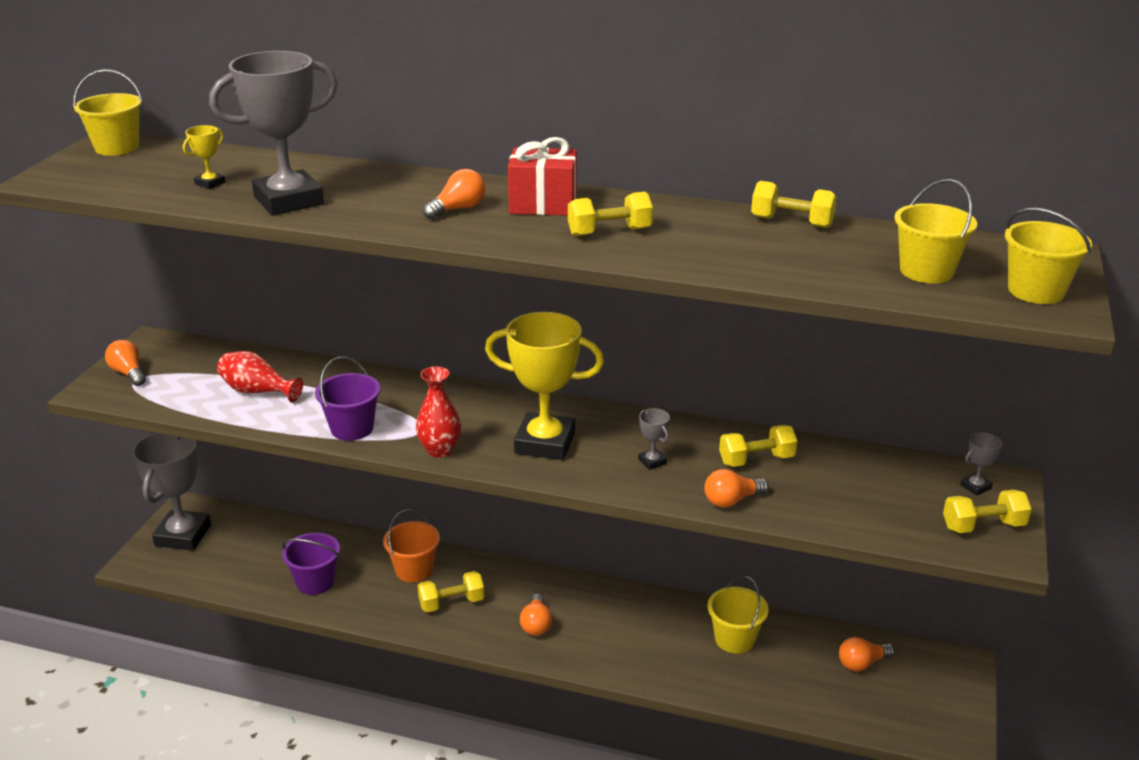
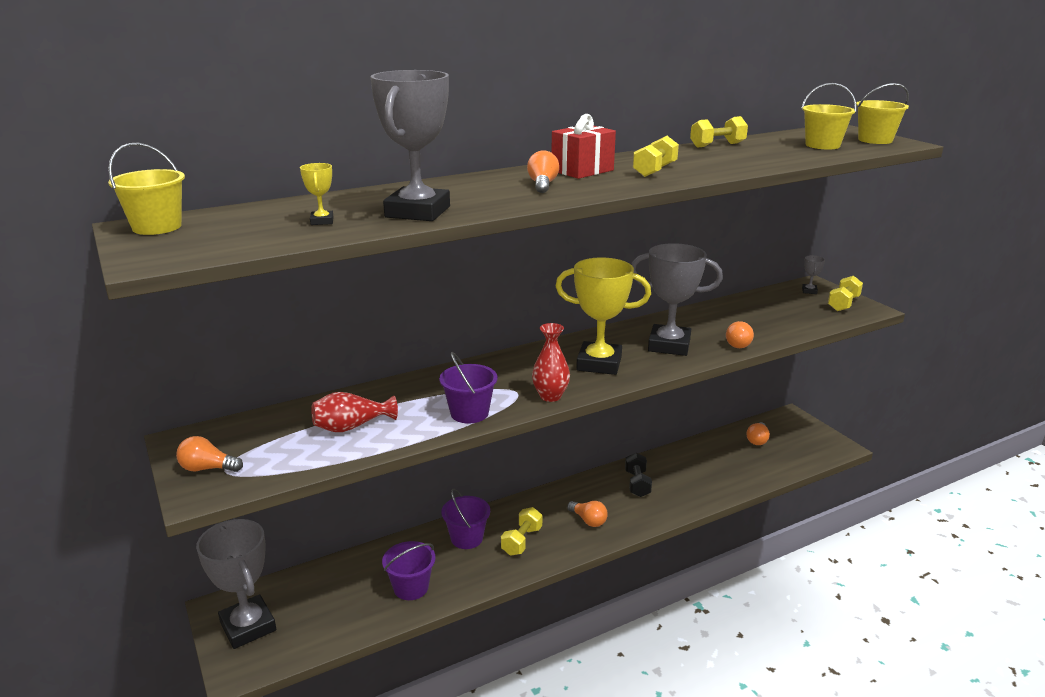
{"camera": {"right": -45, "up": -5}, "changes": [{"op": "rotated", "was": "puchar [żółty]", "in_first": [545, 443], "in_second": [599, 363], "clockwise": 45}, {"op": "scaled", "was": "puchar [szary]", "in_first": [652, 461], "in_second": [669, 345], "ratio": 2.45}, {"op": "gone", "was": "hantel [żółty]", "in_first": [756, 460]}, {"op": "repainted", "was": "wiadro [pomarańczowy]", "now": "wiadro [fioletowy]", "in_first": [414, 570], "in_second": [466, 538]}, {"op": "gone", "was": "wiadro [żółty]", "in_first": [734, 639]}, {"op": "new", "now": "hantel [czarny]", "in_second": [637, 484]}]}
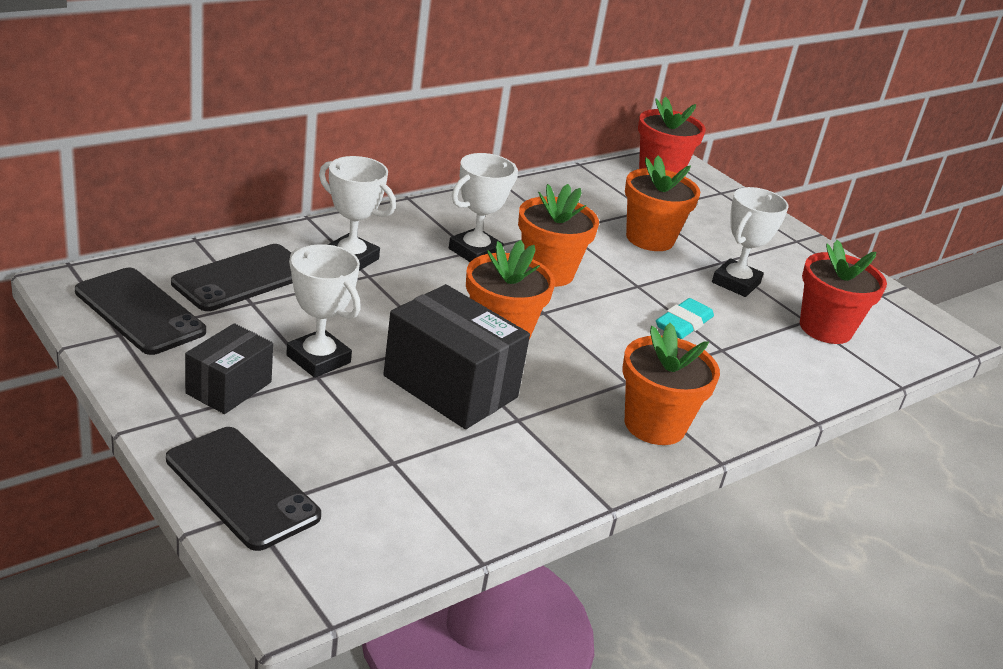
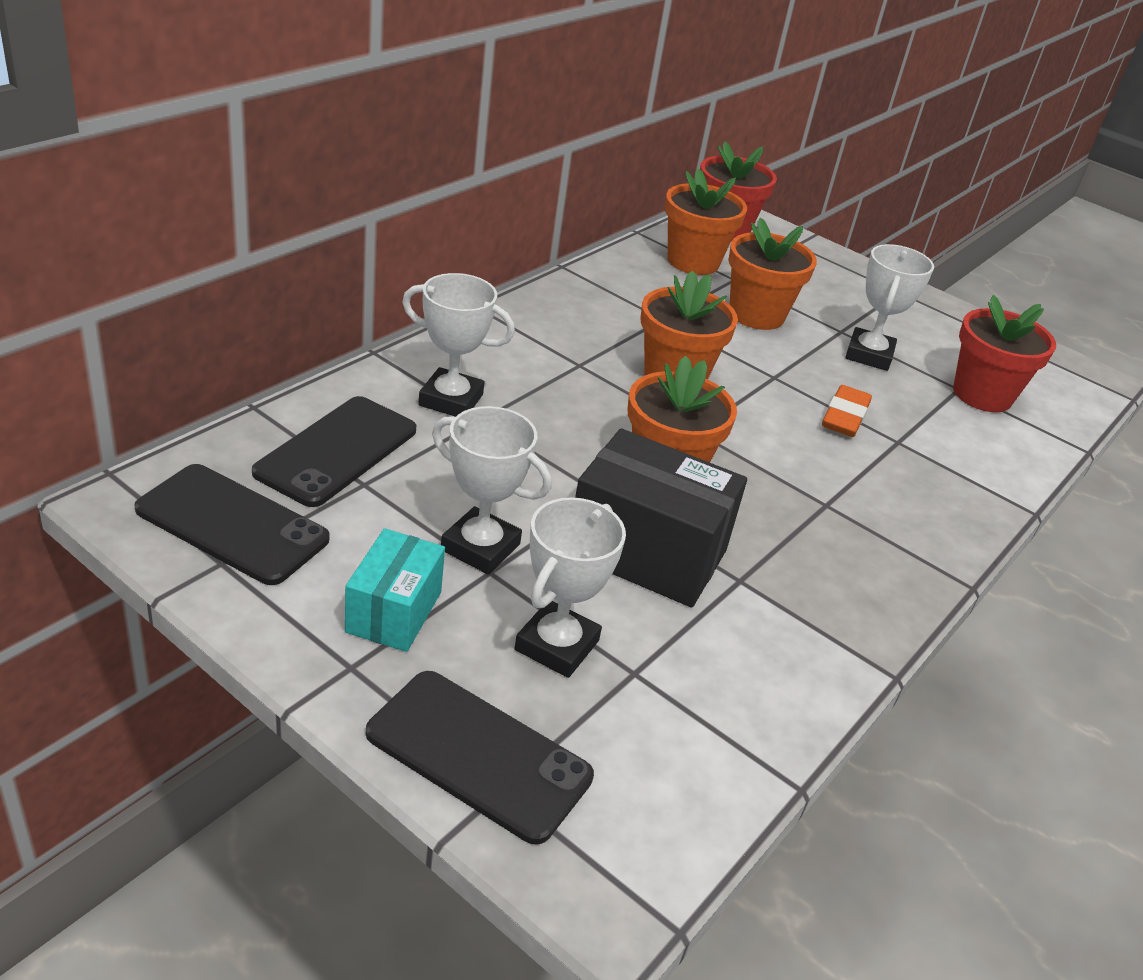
{"camera": {"right": -15, "up": 5}, "changes": [{"op": "shifted", "was": "puchar [biały]", "in_first": [475, 252], "in_second": [557, 645]}, {"op": "repainted", "was": "gumka do mazania [turkusowy]", "now": "gumka do mazania [pomarańczowy]", "in_first": [683, 324], "in_second": [845, 417]}, {"op": "repainted", "was": "pudełko [czarny]", "now": "pudełko [turkusowy]", "in_first": [229, 387], "in_second": [394, 612]}, {"op": "shifted", "was": "doniczka [pomarańczowy]", "in_first": [654, 425], "in_second": [693, 261]}]}
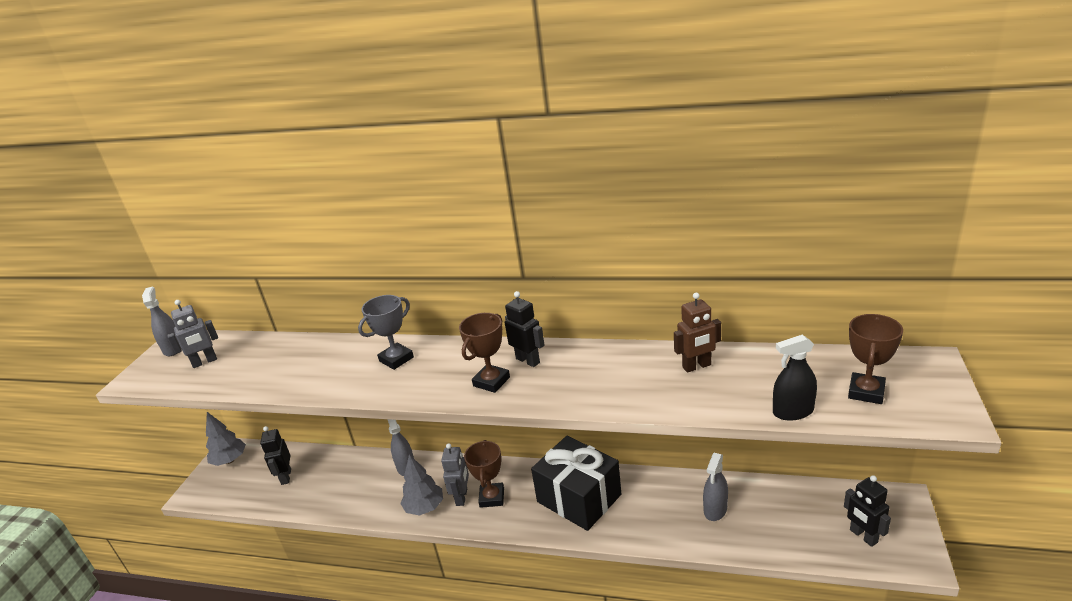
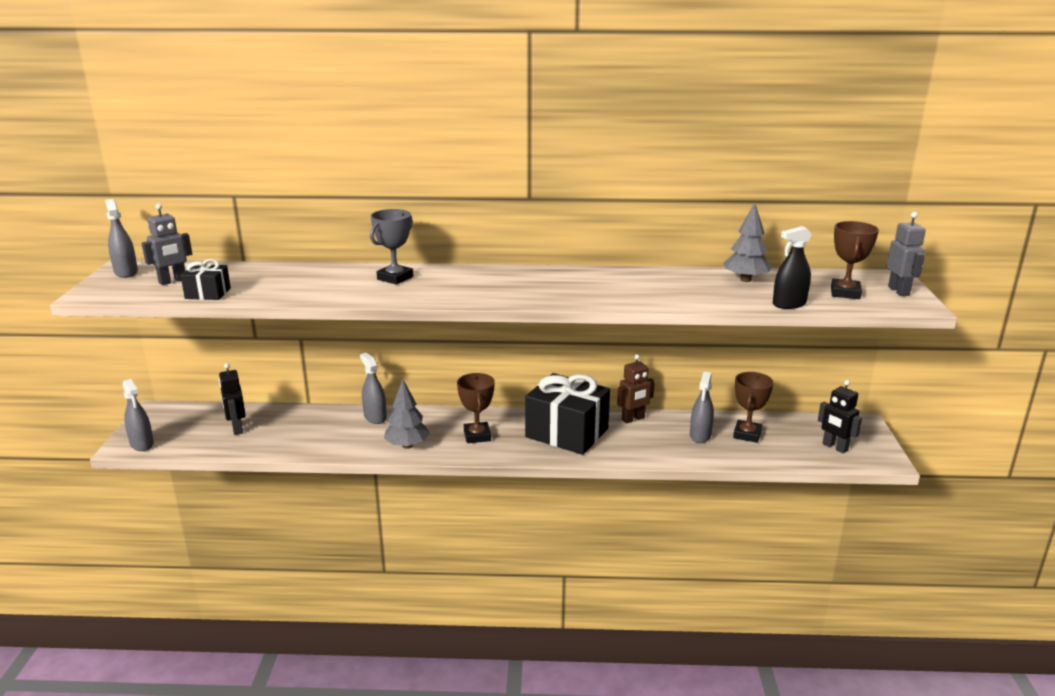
{"camera": {"right": -15, "up": -5}, "changes": [{"op": "gone", "was": "robot [czarny]", "in_first": [528, 360]}, {"op": "shifted", "was": "robot [brązowy]", "in_first": [697, 366], "in_second": [633, 419]}, {"op": "shifted", "was": "puchar [brązowy]", "in_first": [491, 381], "in_second": [747, 434]}, {"op": "shifted", "was": "drzewko [szary]", "in_first": [230, 460], "in_second": [745, 280]}, {"op": "shifted", "was": "robot [szary]", "in_first": [462, 497], "in_second": [899, 291]}, {"op": "new", "now": "prezent [czarny]", "in_second": [208, 293]}, {"op": "new", "now": "spryskiwacz [szary]", "in_second": [142, 444]}]}
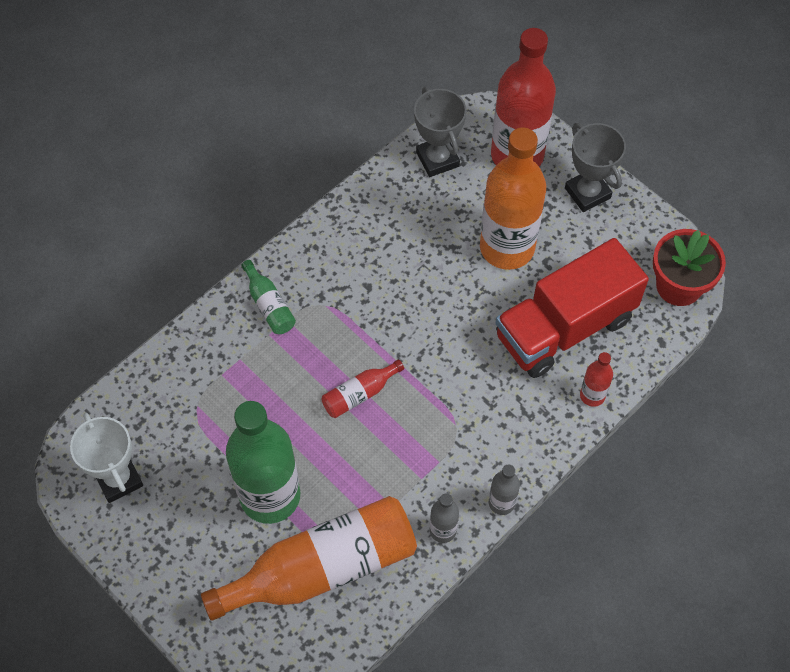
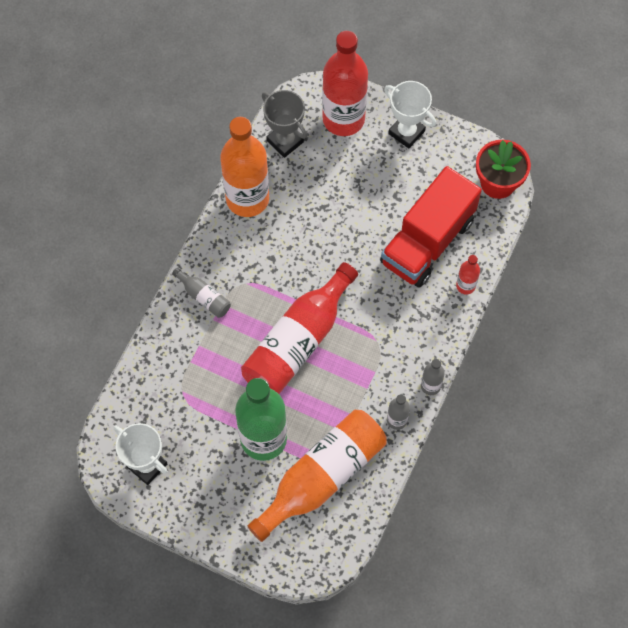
{"camera": {"right": -20, "up": 5}, "changes": [{"op": "repainted", "was": "puchar [szary]", "now": "puchar [biały]", "in_first": [587, 193], "in_second": [406, 132]}, {"op": "shifted", "was": "butelka [pomarańczowy]", "in_first": [507, 247], "in_second": [247, 199]}, {"op": "repainted", "was": "butelka [zielony]", "now": "butelka [szary]", "in_first": [269, 305], "in_second": [204, 297]}, {"op": "scaled", "was": "butelka [czerwony]", "in_first": [359, 394], "in_second": [298, 342], "ratio": 2.26}]}
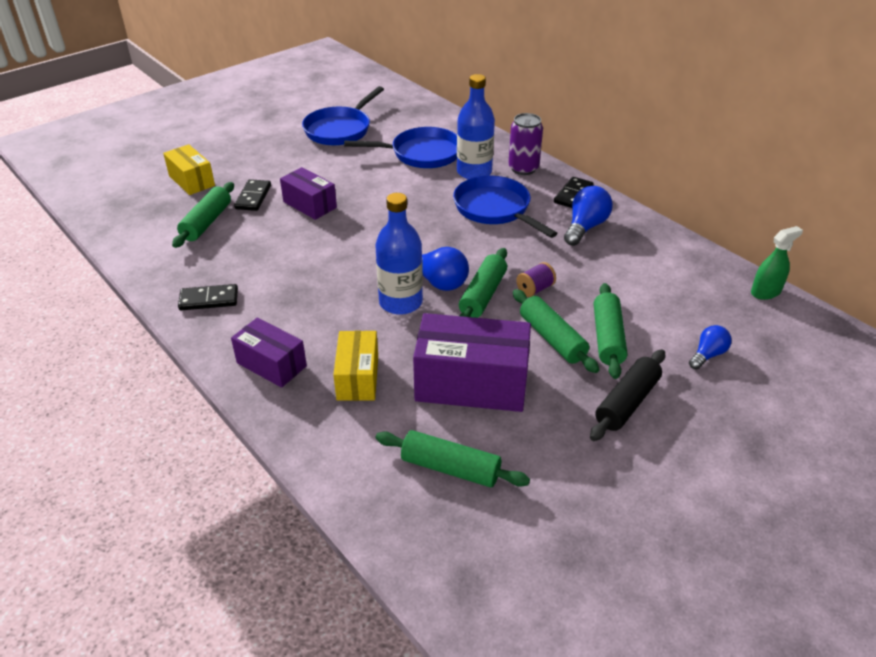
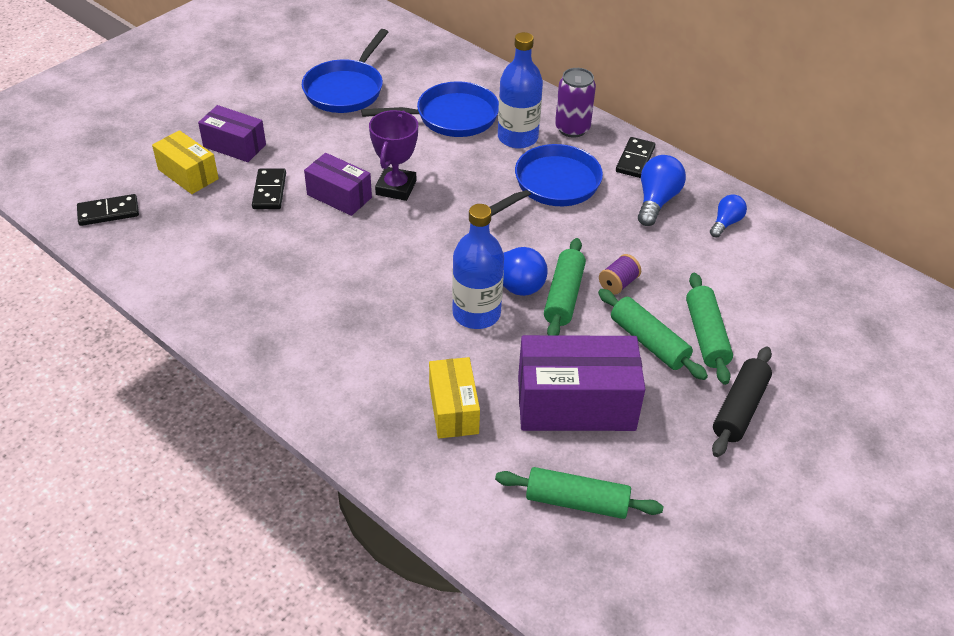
{"camera": {"right": -10, "up": 5}, "changes": [{"op": "rotated", "was": "patelnia [niebieski]", "in_first": [495, 209], "in_second": [552, 185], "clockwise": 90}, {"op": "gone", "was": "wałek do ciasta [zielony]", "in_first": [207, 222]}, {"op": "gone", "was": "spryskiwacz [zielony]", "in_first": [765, 292]}, {"op": "shifted", "was": "kostka domina [czarny]", "in_first": [209, 299], "in_second": [108, 212]}, {"op": "shifted", "was": "pudełko [fioletowy]", "in_first": [271, 364], "in_second": [234, 146]}, {"op": "shifted", "was": "żarówka [niebieski]", "in_first": [707, 355], "in_second": [726, 223]}, {"op": "new", "now": "puchar [fioletowy]", "in_second": [396, 188]}]}
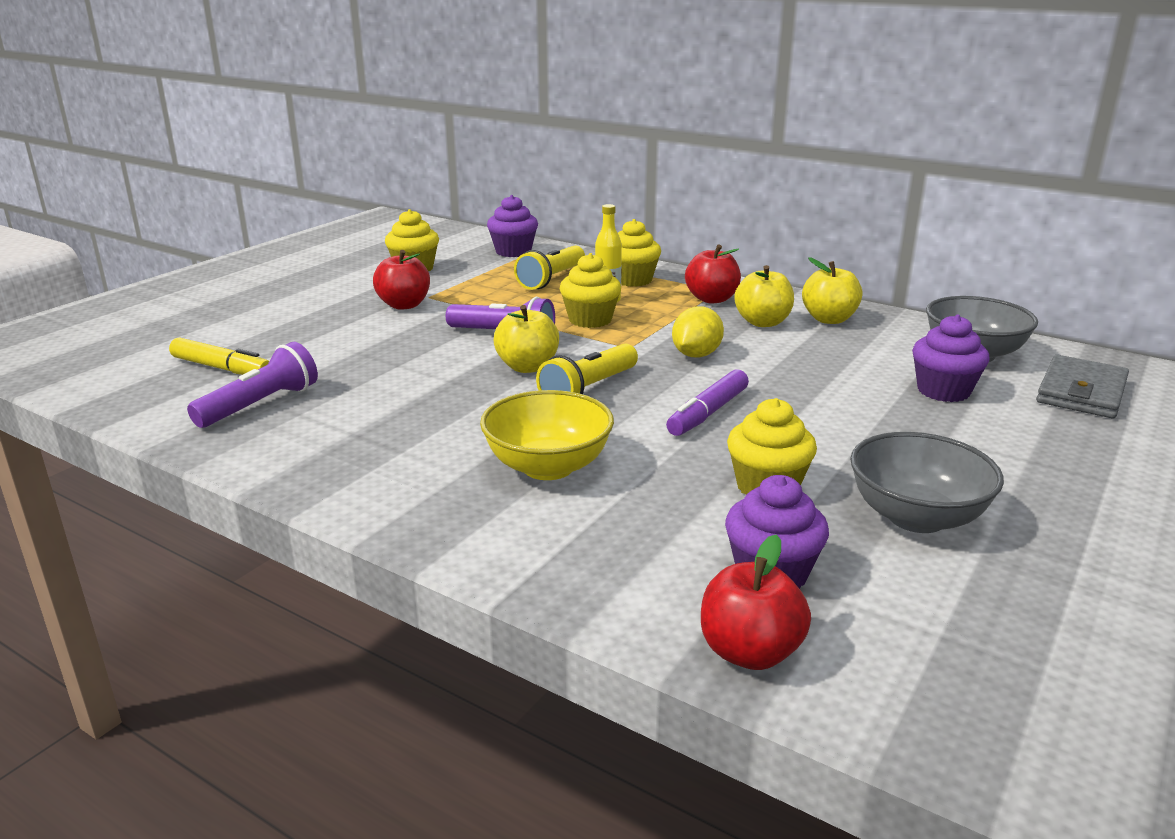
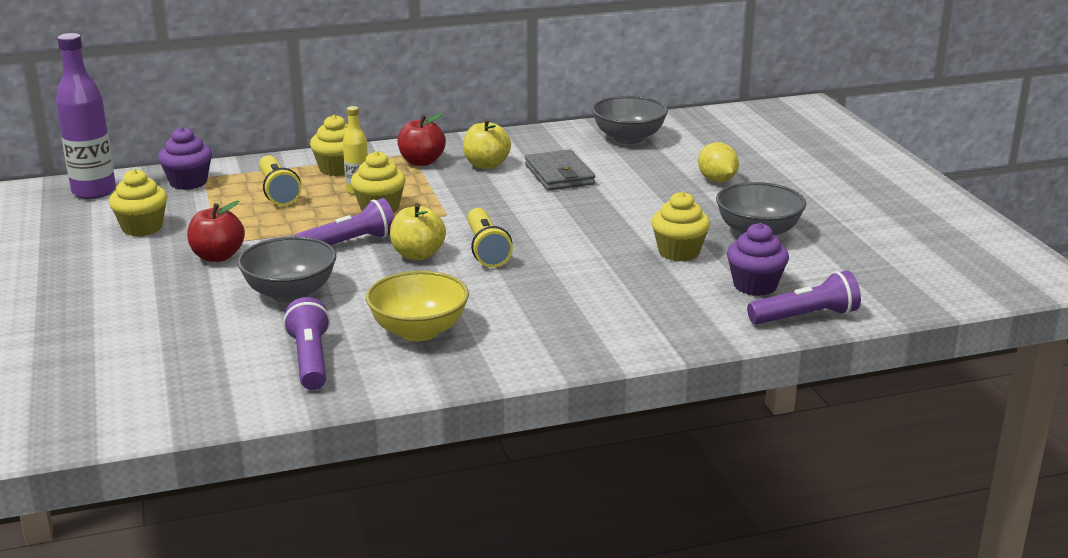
{"camera": {"right": -50, "up": 0}, "changes": [{"op": "gone", "was": "jabłko [żółty]", "in_first": [829, 319]}, {"op": "shifted", "was": "cytryna [żółty]", "in_first": [696, 355], "in_second": [717, 180]}, {"op": "gone", "was": "muffinka [fioletowy]", "in_first": [943, 391]}, {"op": "gone", "was": "flamaster [żółty]", "in_first": [221, 368]}, {"op": "shifted", "was": "portfel [szary]", "in_first": [1081, 392], "in_second": [559, 175]}, {"op": "gone", "was": "flamaster [fioletowy]", "in_first": [708, 413]}, {"op": "shifted", "was": "miska [żółty]", "in_first": [548, 467], "in_second": [419, 331]}, {"op": "swapped", "was": "jabłko [czerwony]", "now": "latarka [fioletowy]", "in_first": [749, 652], "in_second": [806, 317]}, {"op": "new", "now": "butelka [fioletowy]", "in_second": [94, 191]}, {"op": "new", "now": "miska [szary]", "in_second": [290, 293]}]}
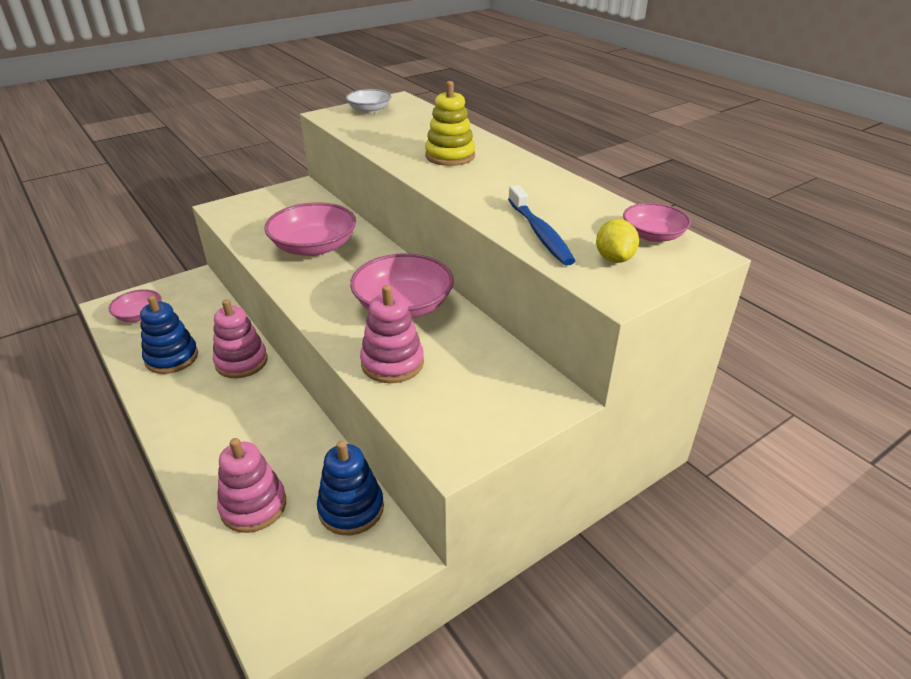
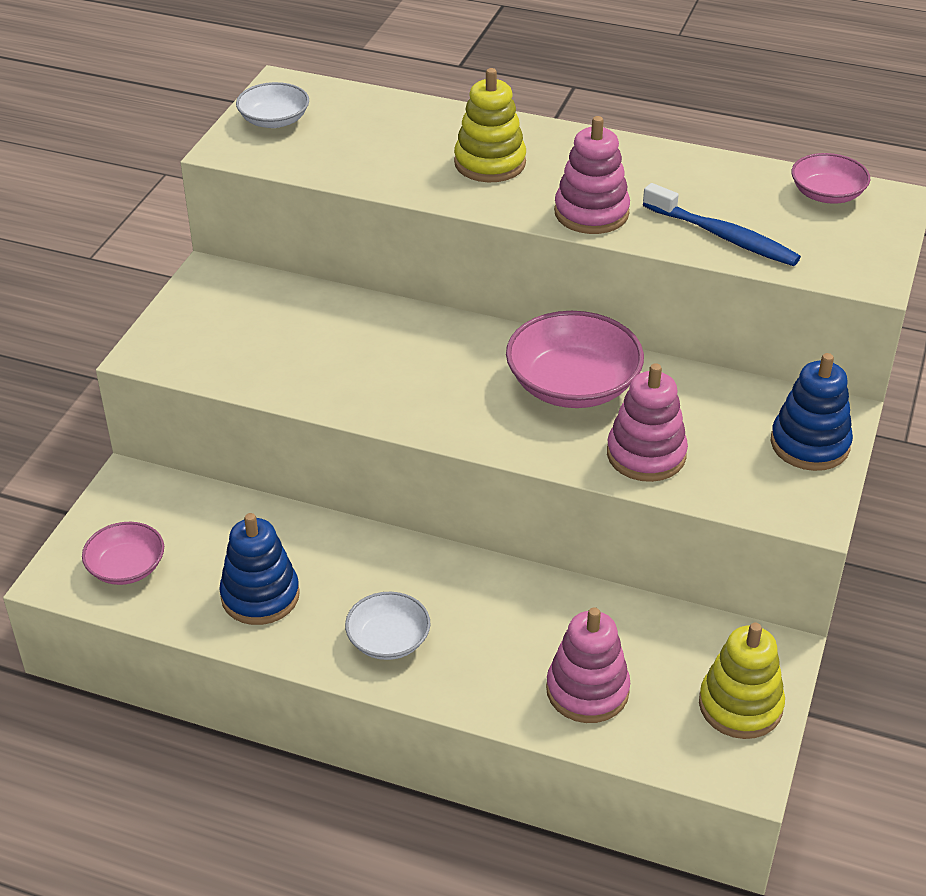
{"camera": {"right": -35, "up": 5}, "changes": [{"op": "gone", "was": "miska [różowy]", "in_first": [314, 247]}, {"op": "gone", "was": "cytryna [żółty]", "in_first": [614, 258]}, {"op": "shifted", "was": "zabawka nakładanka [różowy]", "in_first": [241, 362], "in_second": [591, 213]}, {"op": "shifted", "was": "zabawka nakładanka [niebieski]", "in_first": [351, 508], "in_second": [809, 444]}, {"op": "new", "now": "miska [biały]", "in_second": [388, 640]}, {"op": "new", "now": "zabawka nakładanka [żółty]", "in_second": [740, 705]}]}
